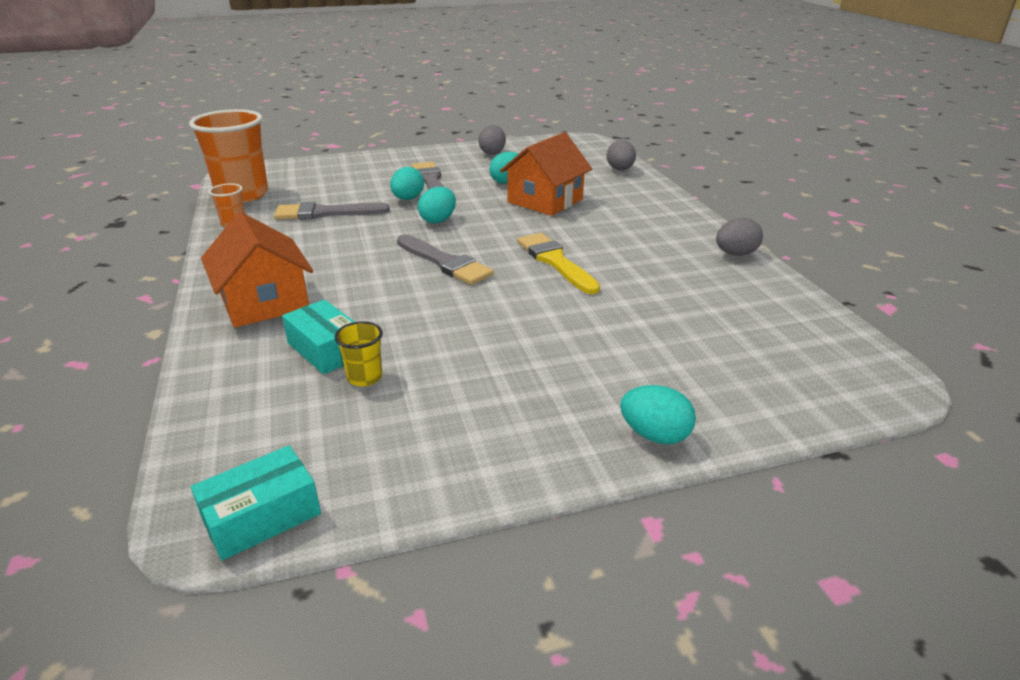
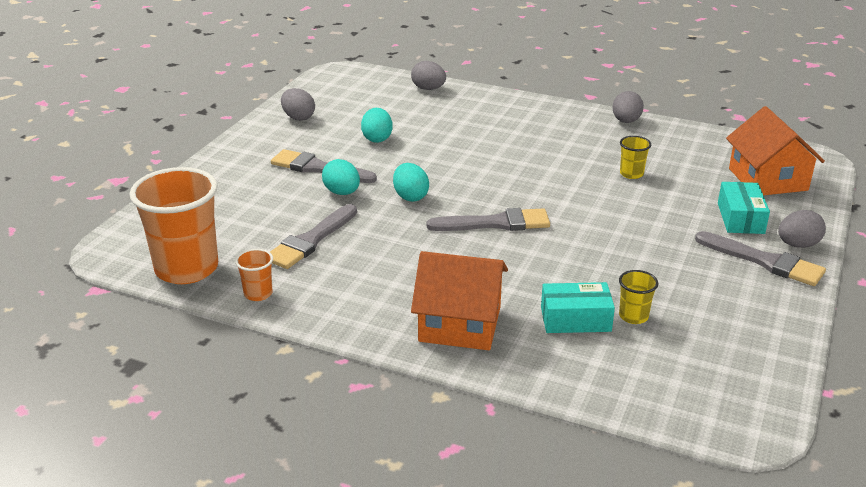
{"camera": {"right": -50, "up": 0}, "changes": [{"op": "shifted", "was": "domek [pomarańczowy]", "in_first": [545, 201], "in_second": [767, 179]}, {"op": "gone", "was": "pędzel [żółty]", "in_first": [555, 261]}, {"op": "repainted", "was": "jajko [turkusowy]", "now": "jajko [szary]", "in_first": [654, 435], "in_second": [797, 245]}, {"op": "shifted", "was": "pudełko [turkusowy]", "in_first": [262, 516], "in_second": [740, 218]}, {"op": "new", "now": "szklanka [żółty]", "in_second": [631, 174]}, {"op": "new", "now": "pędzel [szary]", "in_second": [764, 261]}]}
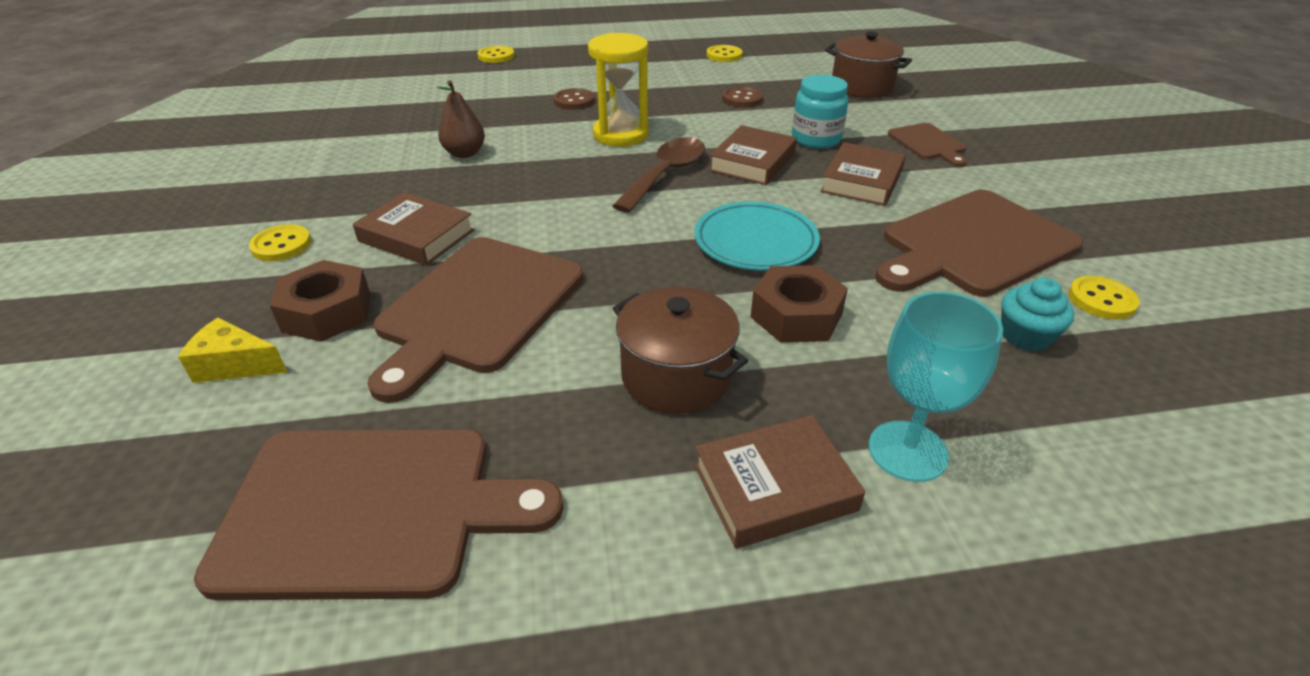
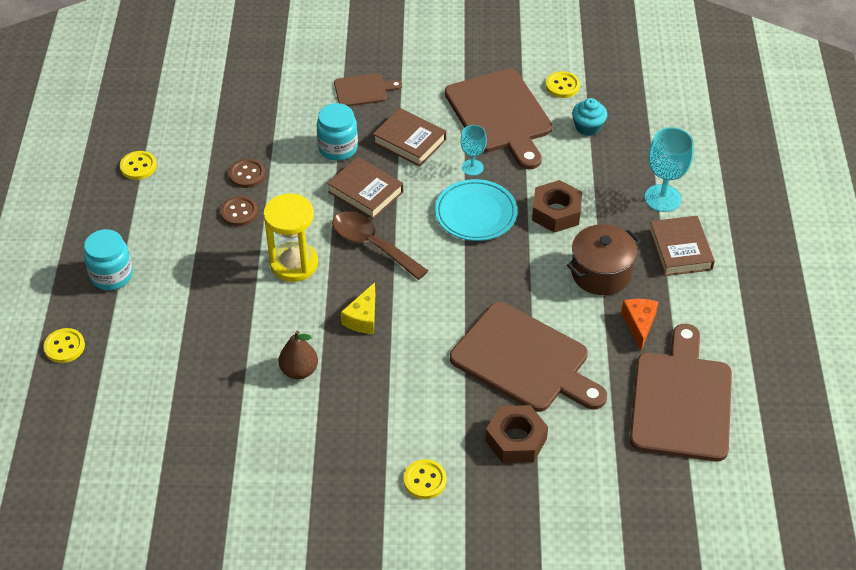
{"camera": {"right": -80, "up": 10}, "changes": [{"op": "gone", "was": "garnek [brązowy]", "in_first": [862, 86]}, {"op": "shifted", "was": "guzik [brązowy]", "in_first": [574, 101], "in_second": [239, 212]}, {"op": "gone", "was": "książka [brązowy]", "in_first": [416, 236]}, {"op": "shifted", "was": "ser [żółty]", "in_first": [235, 365], "in_second": [363, 318]}, {"op": "new", "now": "kielich [turkusowy]", "in_second": [472, 167]}, {"op": "new", "now": "słoik [turkusowy]", "in_second": [112, 275]}, {"op": "new", "now": "ser [pomarańczowy]", "in_second": [639, 324]}]}
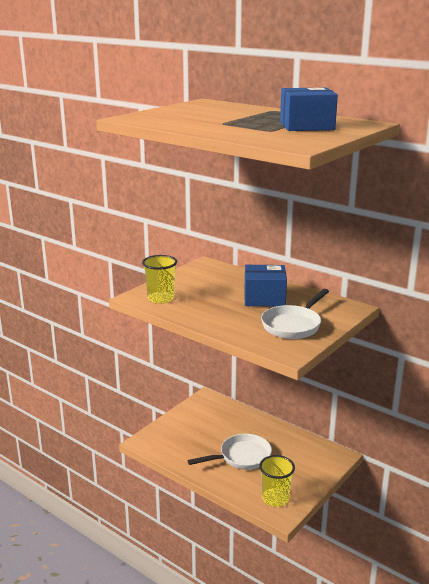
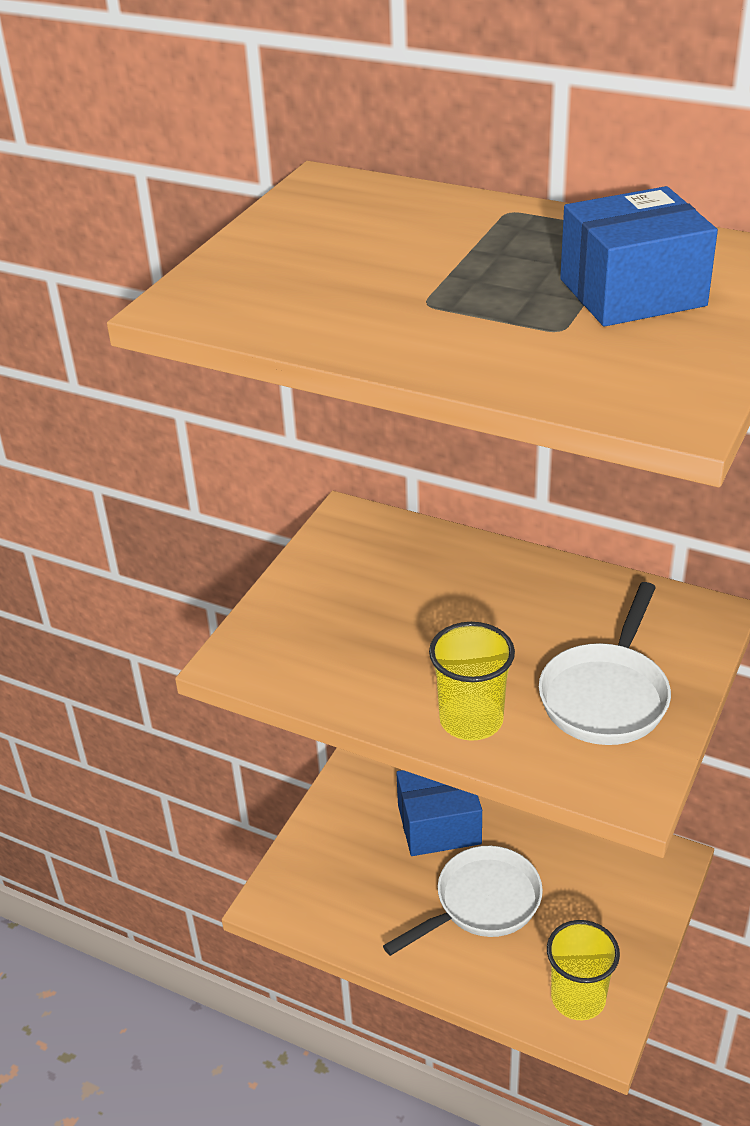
{"camera": {"right": -10, "up": 15}, "changes": [{"op": "shifted", "was": "szklanka [żółty]", "in_first": [161, 298], "in_second": [471, 720]}, {"op": "shifted", "was": "pudełko [niebieski]", "in_first": [264, 298], "in_second": [439, 824]}]}
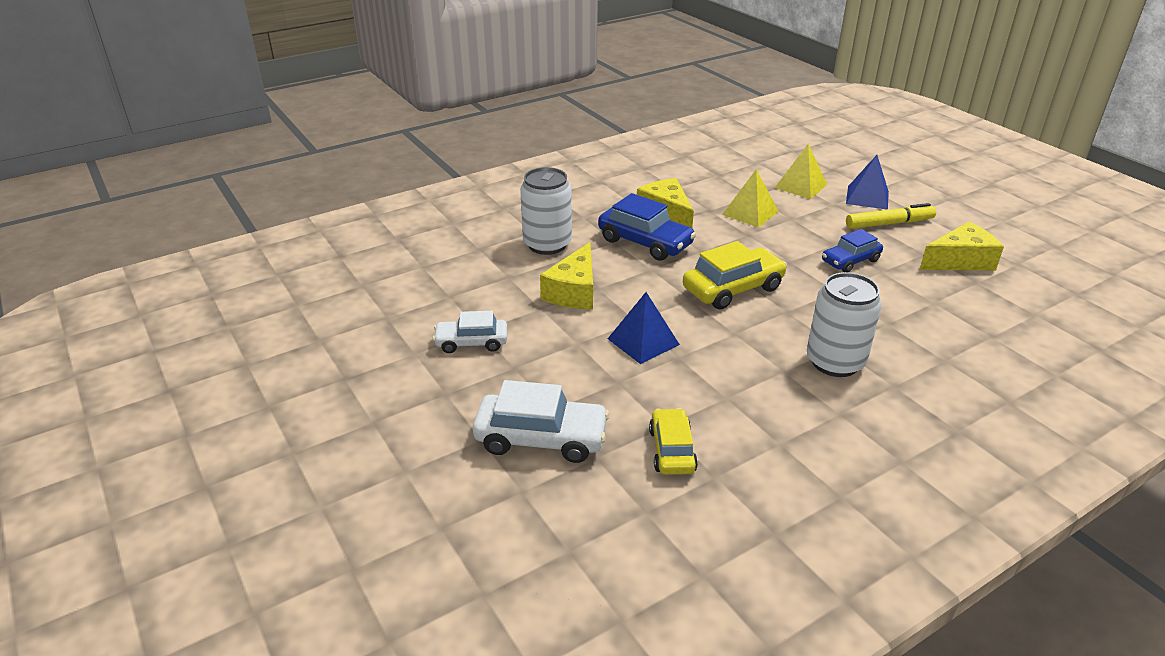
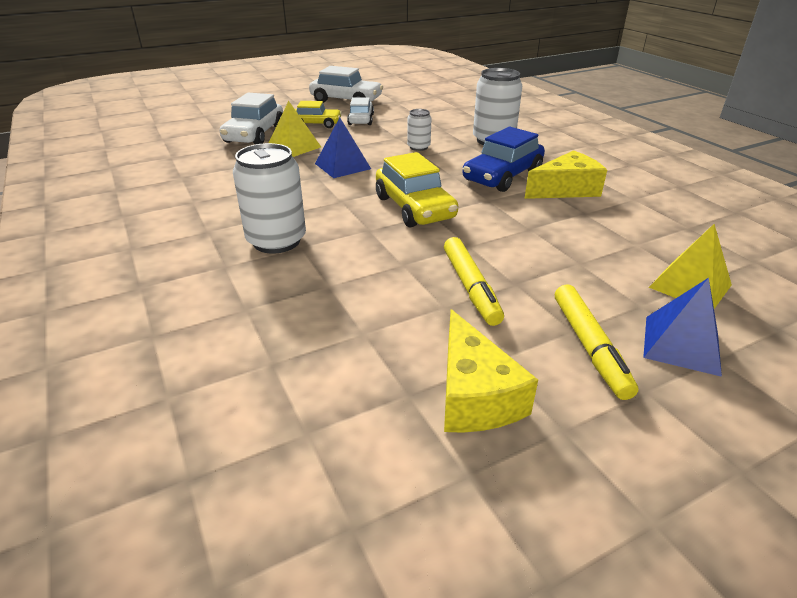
{"camera": {"right": 95, "up": 0}, "changes": [{"op": "shifted", "was": "piramida [żółty]", "in_first": [750, 213], "in_second": [293, 147]}, {"op": "swapped", "was": "samochód [niebieski]", "now": "flamaster [żółty]", "in_first": [850, 261], "in_second": [471, 287]}, {"op": "swapped", "was": "ser [żółty]", "now": "puszka [biały]", "in_first": [574, 291], "in_second": [418, 147]}, {"op": "shifted", "was": "samochód [żółty]", "in_first": [671, 450], "in_second": [316, 124]}, {"op": "new", "now": "samochód [biały]", "in_second": [346, 100]}]}
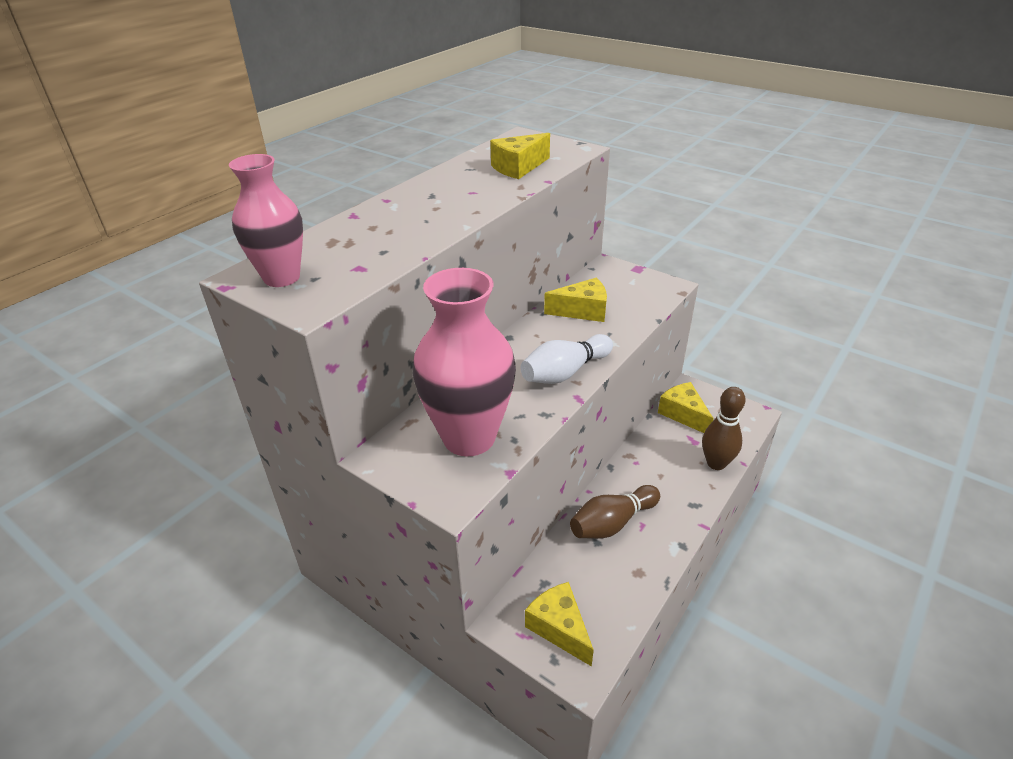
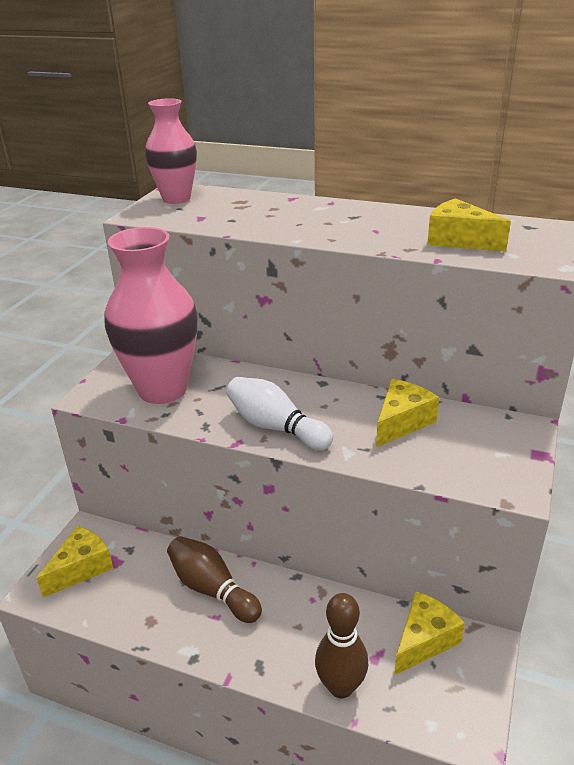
{"camera": {"right": 75, "up": -5}, "changes": [{"op": "rotated", "was": "ser [żółty]", "in_first": [582, 311], "in_second": [401, 422], "clockwise": -120}]}
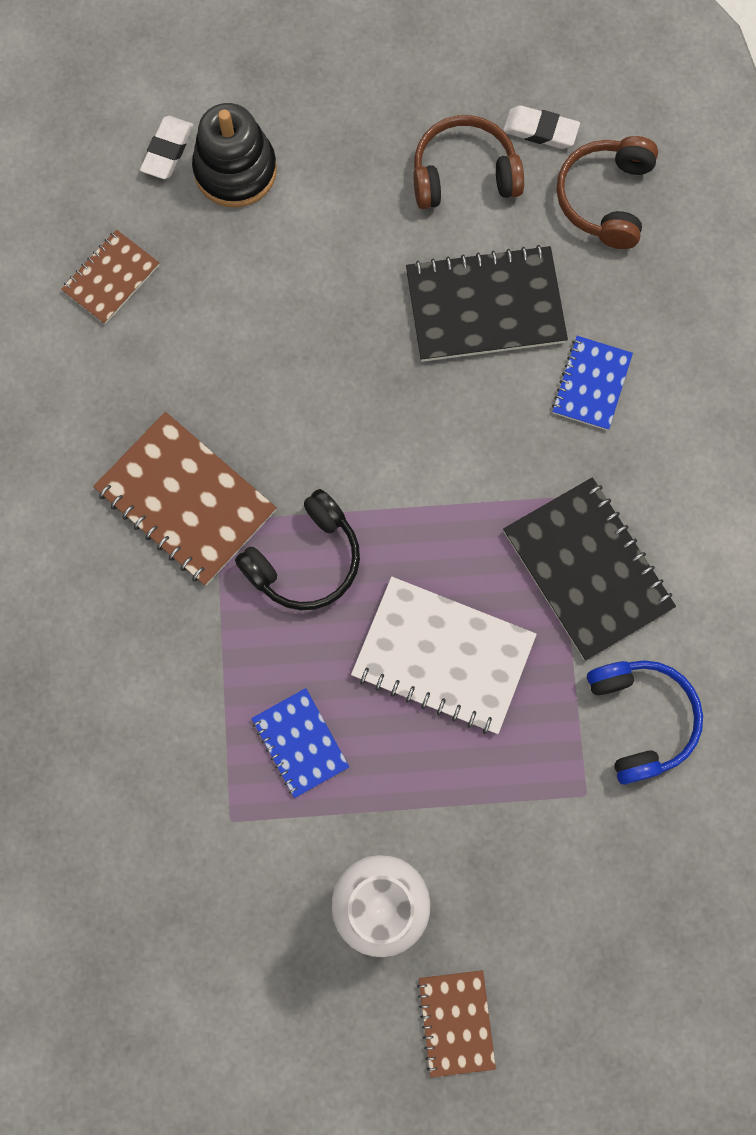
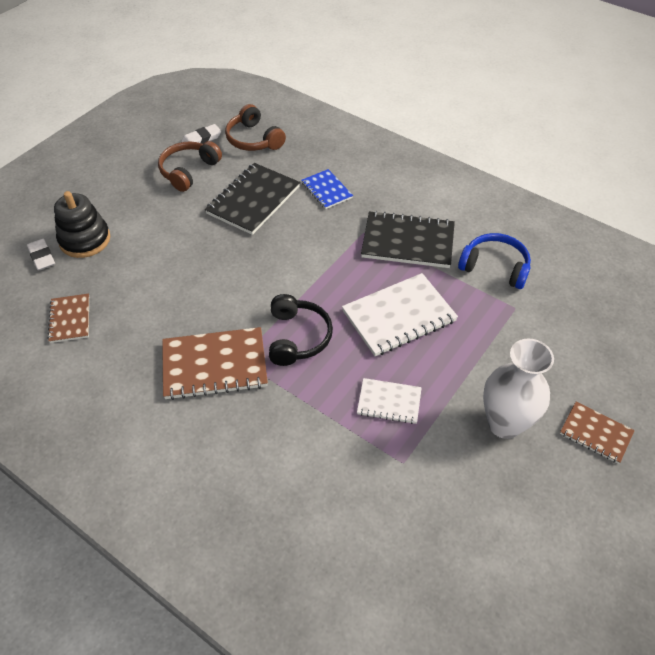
{"camera": {"right": -50, "up": -25}, "changes": [{"op": "repainted", "was": "zeszyt [niebieski]", "now": "zeszyt [biały]", "in_first": [300, 743], "in_second": [389, 402]}]}
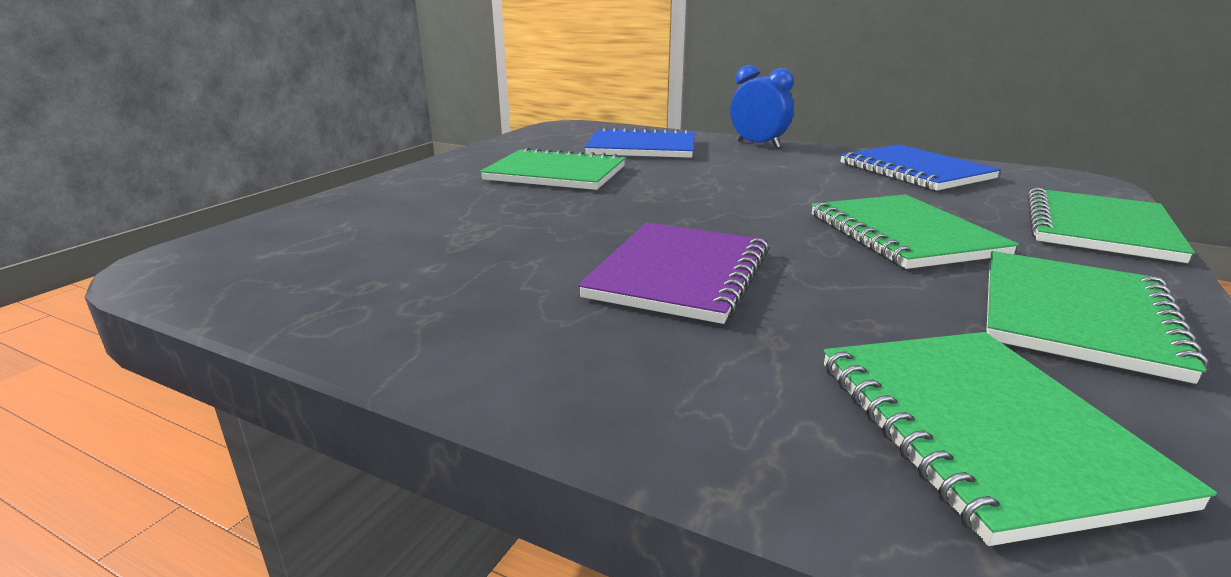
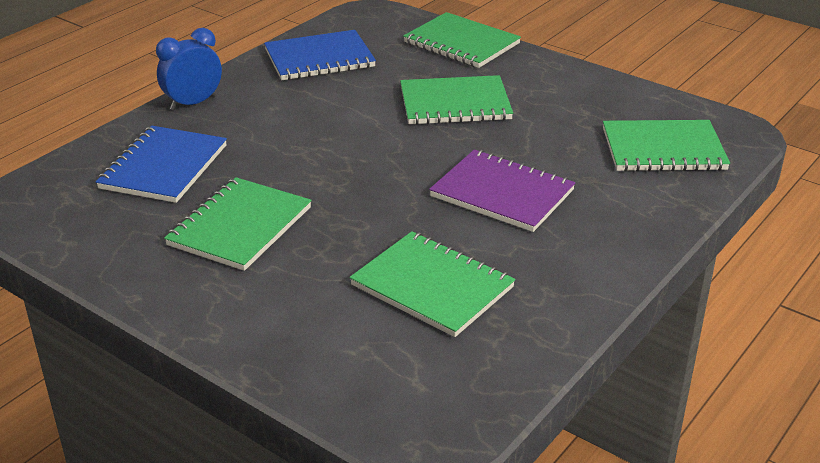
{"camera": {"right": -80, "up": 10}, "changes": [{"op": "shifted", "was": "zeszyt [zielony]", "in_first": [1075, 315], "in_second": [432, 286]}]}
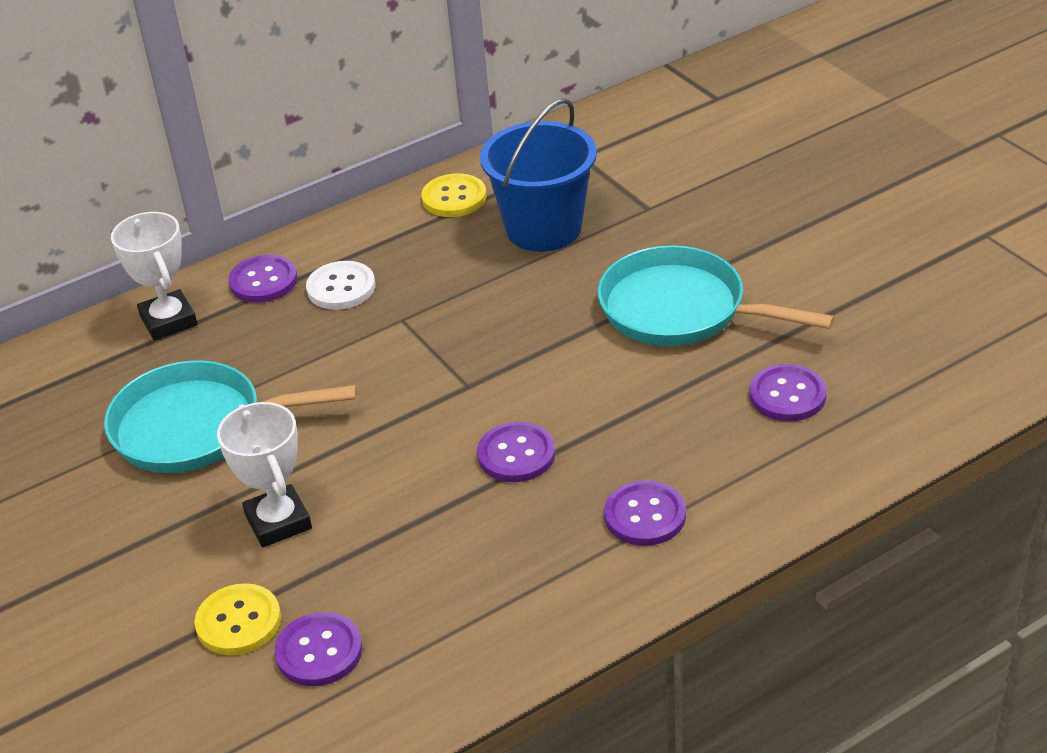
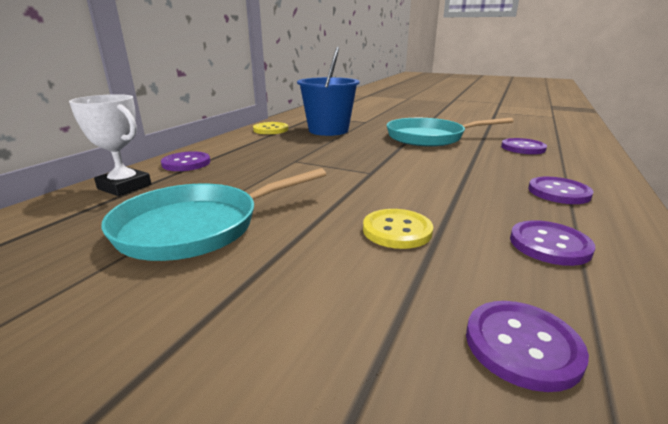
{"camera": {"right": -35, "up": -15}, "changes": [{"op": "gone", "was": "guzik [biały]", "in_first": [341, 288]}, {"op": "gone", "was": "puchar [biały]", "in_first": [278, 522]}, {"op": "shifted", "was": "guzik [fioletowy]", "in_first": [516, 454], "in_second": [549, 245]}, {"op": "shifted", "was": "guzik [żółty]", "in_first": [238, 622], "in_second": [397, 230]}]}
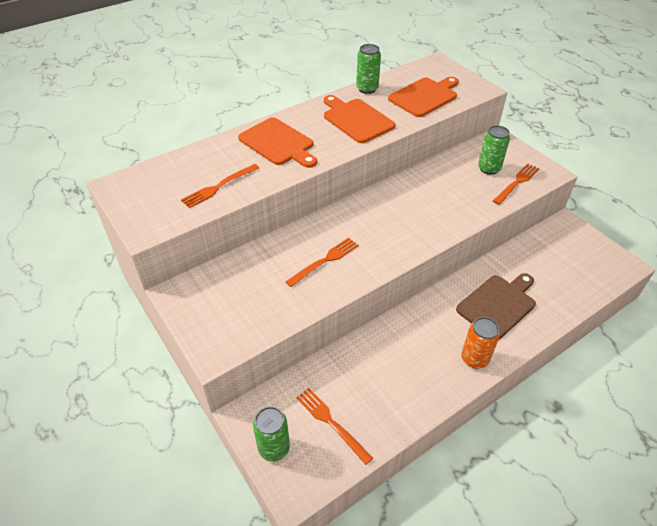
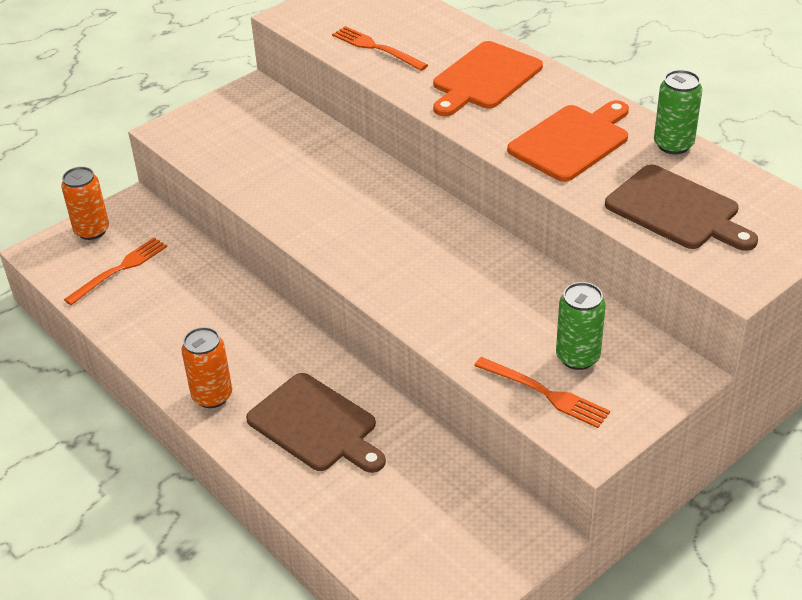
{"camera": {"right": 85, "up": -5}, "changes": [{"op": "repainted", "was": "deska do krojenia [pomarańczowy]", "now": "deska do krojenia [brązowy]", "in_first": [424, 96], "in_second": [676, 210]}, {"op": "gone", "was": "widelec [pomarańczowy]", "in_first": [325, 261]}, {"op": "repainted", "was": "puszka [zielony]", "now": "puszka [pomarańczowy]", "in_first": [274, 448], "in_second": [92, 230]}]}
